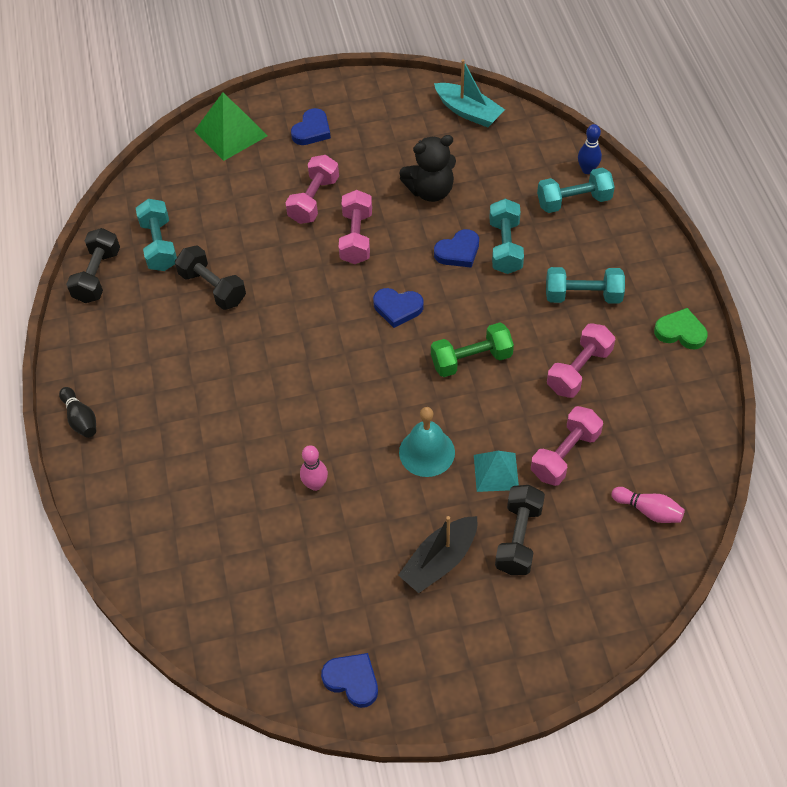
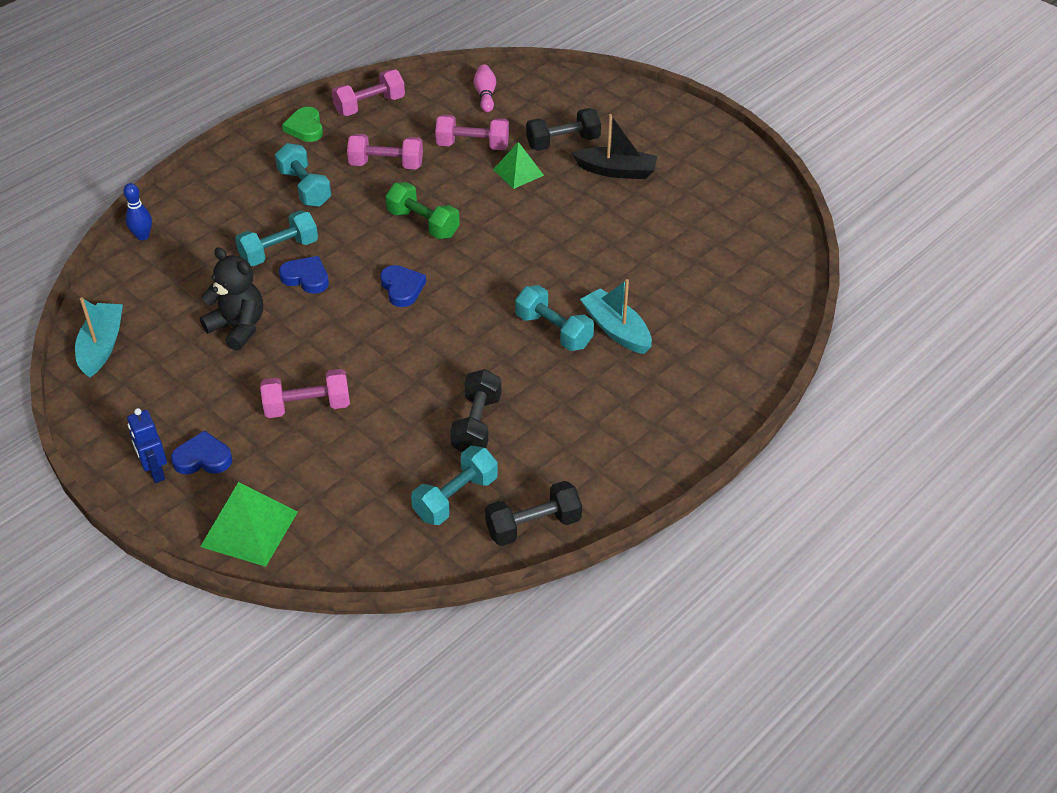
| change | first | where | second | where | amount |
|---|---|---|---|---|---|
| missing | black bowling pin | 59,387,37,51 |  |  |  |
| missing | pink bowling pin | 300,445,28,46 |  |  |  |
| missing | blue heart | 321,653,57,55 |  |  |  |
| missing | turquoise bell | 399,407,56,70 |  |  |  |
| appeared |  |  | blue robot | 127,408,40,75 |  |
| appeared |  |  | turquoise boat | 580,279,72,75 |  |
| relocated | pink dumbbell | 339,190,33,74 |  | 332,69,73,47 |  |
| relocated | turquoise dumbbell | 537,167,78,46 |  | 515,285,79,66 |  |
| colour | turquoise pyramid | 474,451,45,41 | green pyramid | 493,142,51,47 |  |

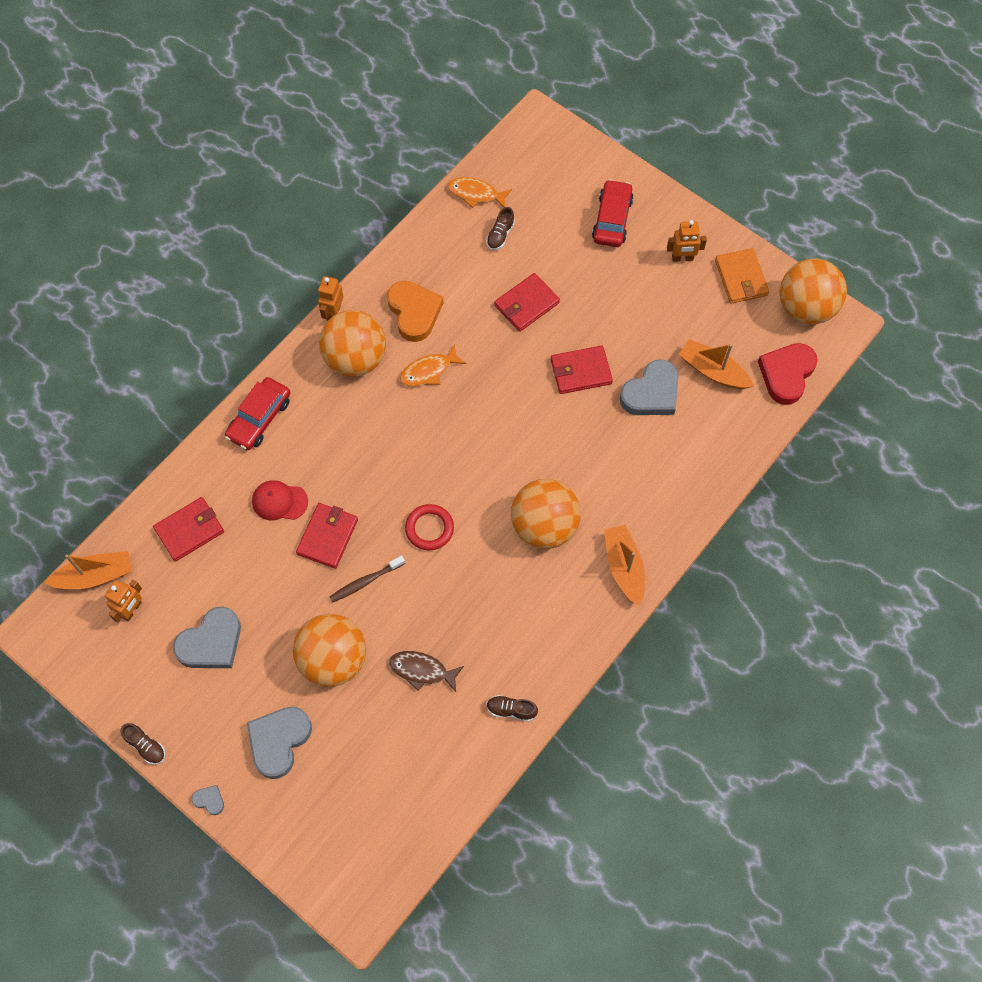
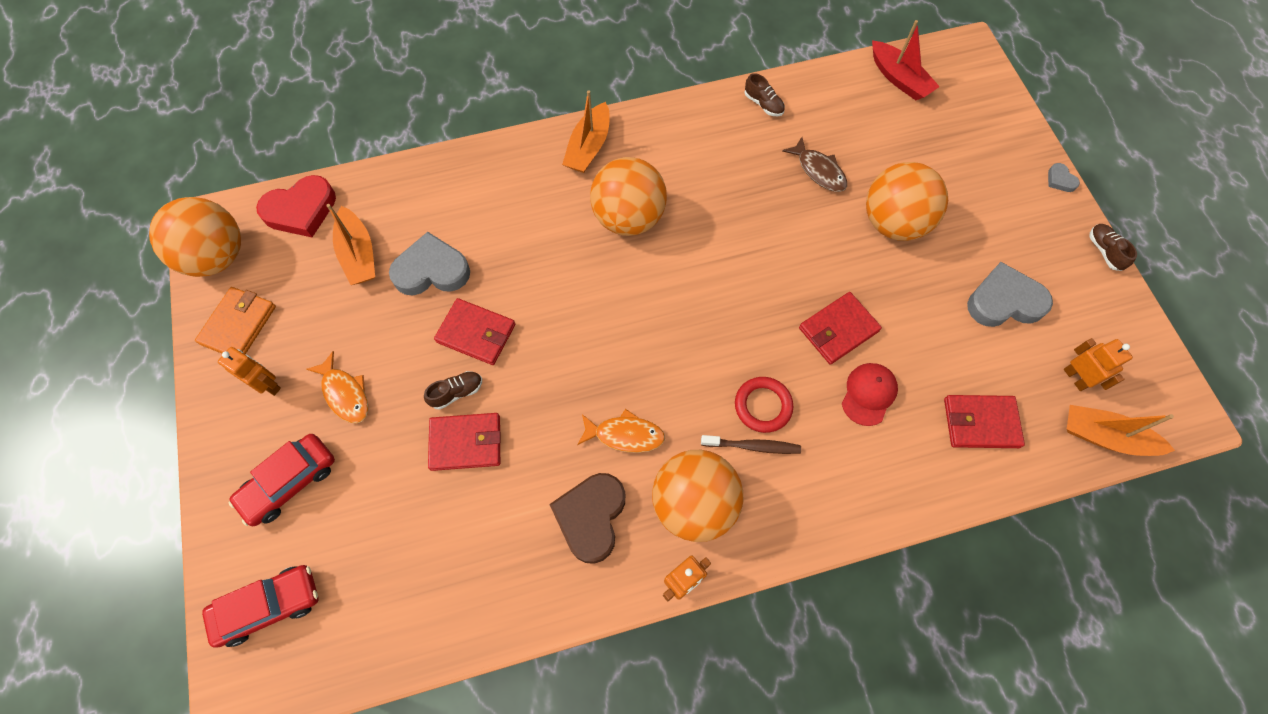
| change | first | where | second | where | amount |
|---|---|---|---|---|---|
| missing | grey heart | 247,707,65,72 |  |  |  |
| appeared |  |  | red boat | 872,20,68,80 |  |
| relocated | red car | 225,377,66,73 |  | 202,565,116,83 |  |
| relocated | brown toothbrush | 330,556,75,47 |  | 701,435,100,19 |  |
| relocated | red ring | 405,504,49,46 |  | 735,377,58,56 |  |
| relocated | orange fish | 448,177,64,31 |  | 306,351,63,72 |  |
| relocated | brown shoe | 486,207,29,43 |  | 424,371,58,39 |  |
| colour | orange heart | 387,281,57,61 | brown heart | 549,473,76,91 |  |
| spun | orange robot | 105,580,37,43 |  | 1064,338,69,53 | 90 degrees clockwise |
| spun | red cap | 252,480,56,40 |  | 842,363,56,63 | 105 degrees counterclockwise |

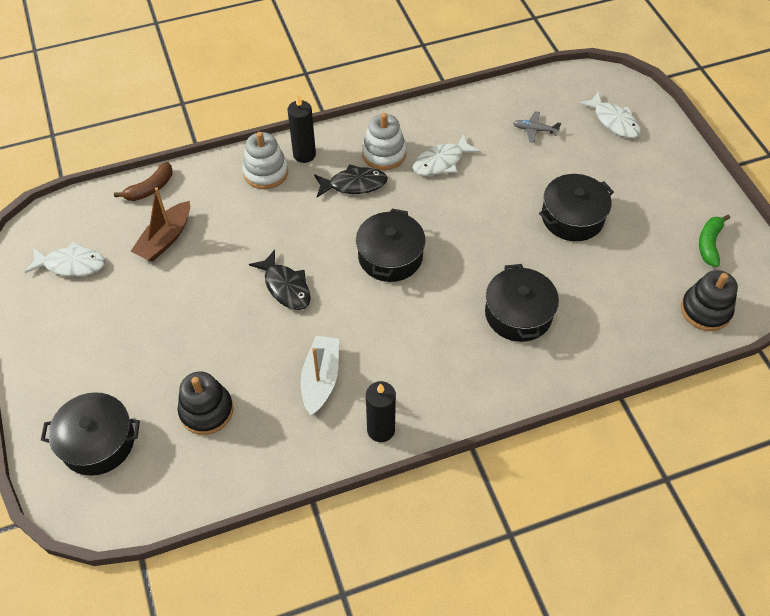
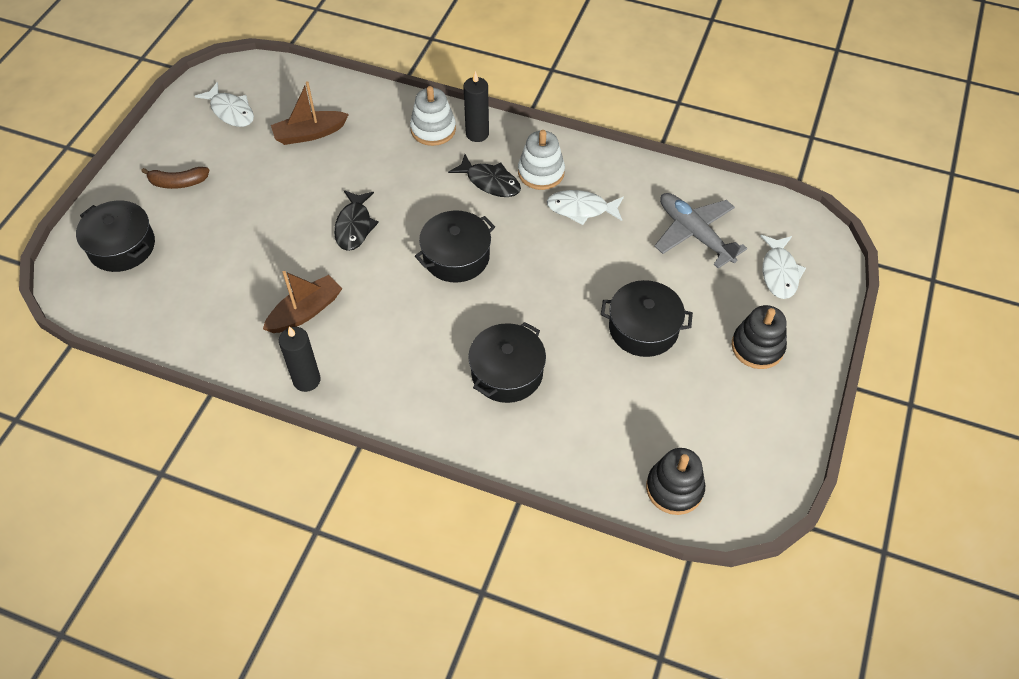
| change | first | where | second | where | amount |
|---|---|---|---|---|---|
| missing | green banana | 699,215,31,52 |  |  |  |
| relocated | brown banana | 114,162,58,39 |  | 141,167,69,22 |  |
| relocated | black stacking toy | 178,371,55,64 |  | 732,305,55,64 |  |
| colour | white boat | 301,336,38,80 | brown boat | 263,271,79,62 |  |
| size | grey plane | 513,111,48,32 |  | 655,193,92,75 | x2.04 |

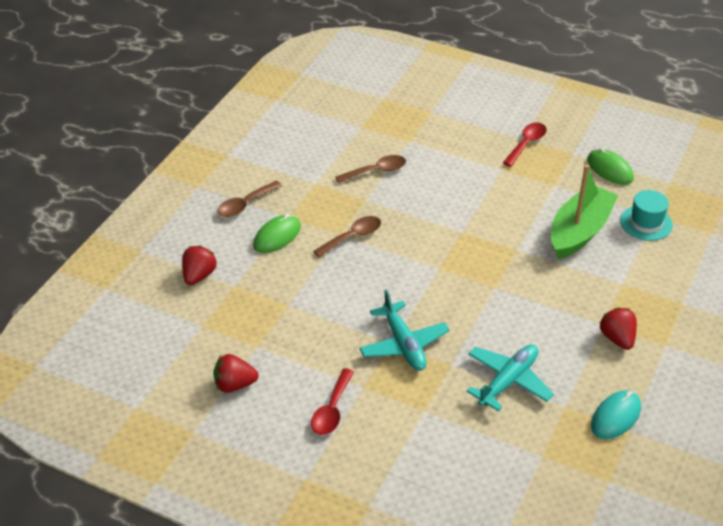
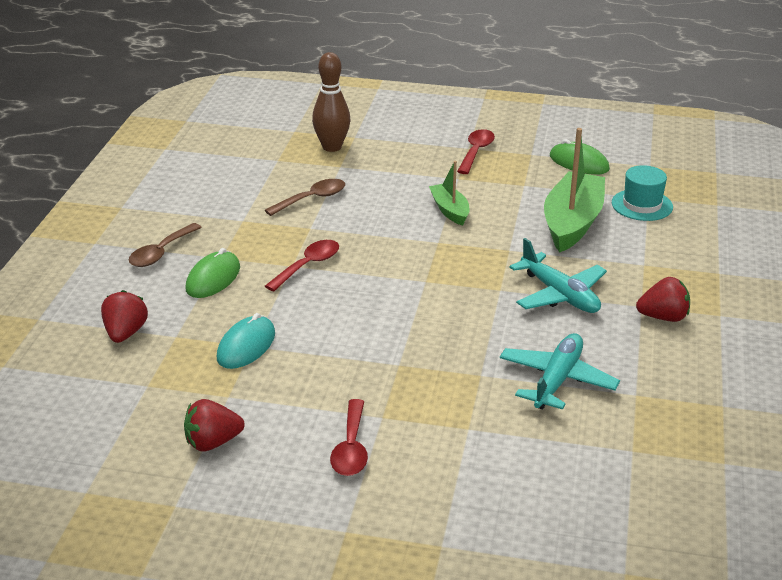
| change | first | where | second | where | amount |
|---|---|---|---|---|---|
| appeared |  |  | brown bowling pin | 312,52,38,100 |  |
| appeared |  |  | green boat | 429,161,41,65 |  |
| relocated | turquoise plane | 359,290,91,81 |  | 509,238,98,75 |  |
| relocated | turquoise mouse | 591,390,50,49 |  | 217,313,58,56 |  |
| colour | brown spoon | 313,216,68,41 | red spoon | 265,240,74,51 |  |
| spun | red strawberry | 600,307,37,43 |  | 636,277,54,45 | 120 degrees clockwise |

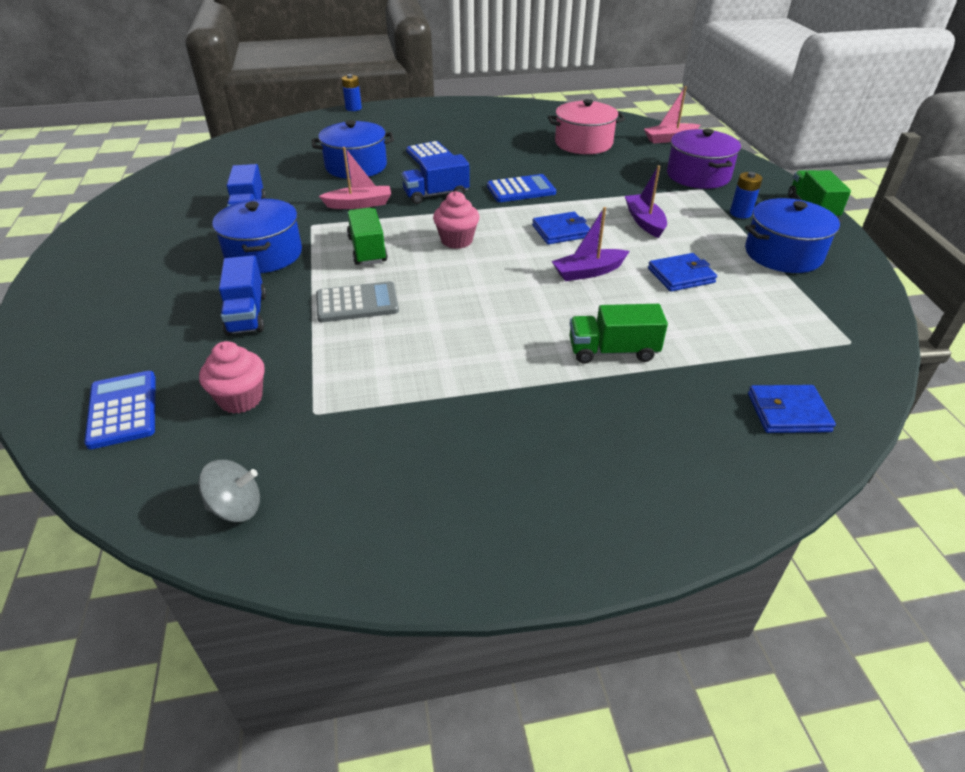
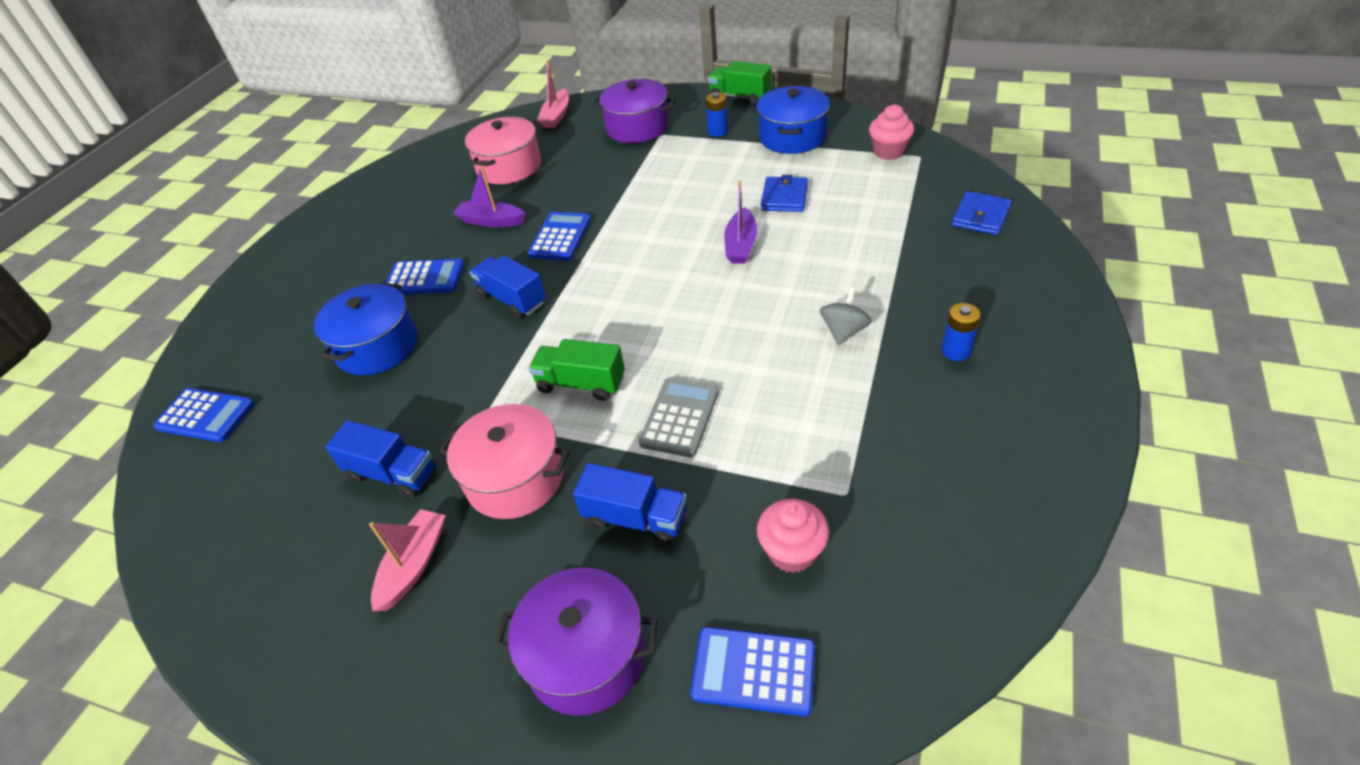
| change | first | where | second | where | amount |
|---|---|---|---|---|---|
| missing | blue wallet | 532,212,58,32 |  |  |  |
| missing | green truck | 570,304,98,60 |  |  |  |
| appeared |  |  | blue calculator | 153,388,101,54 |  |
| appeared |  |  | purple pot | 495,568,163,148 |  |
| relocated | grey spinning top | 198,460,62,62 |  | 820,288,52,57 |  |
| relocated | pink boat | 319,147,72,62 |  | 369,509,76,102 |  |
| relocated | blue battery | 342,74,20,37 |  | 941,303,40,58 |  |
| relocated | pink cupcake | 433,191,47,58 |  | 869,104,45,56 |  |
| relocated | purple boat | 625,166,42,72 |  | 454,166,72,61 |  |
| colour | blue pot | 212,199,90,74 | pink pot | 439,404,131,115 |  |
| spun | blue truck | 401,154,69,50 |  | 470,255,76,63 | 120 degrees clockwise |

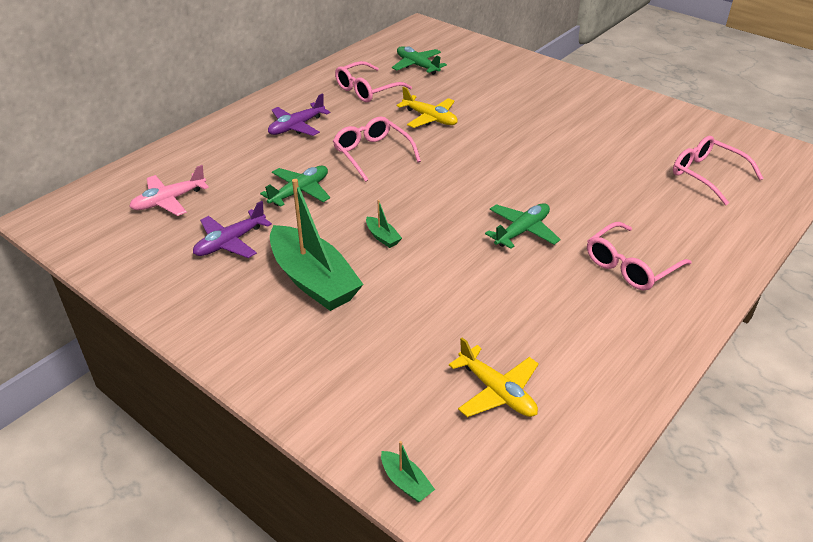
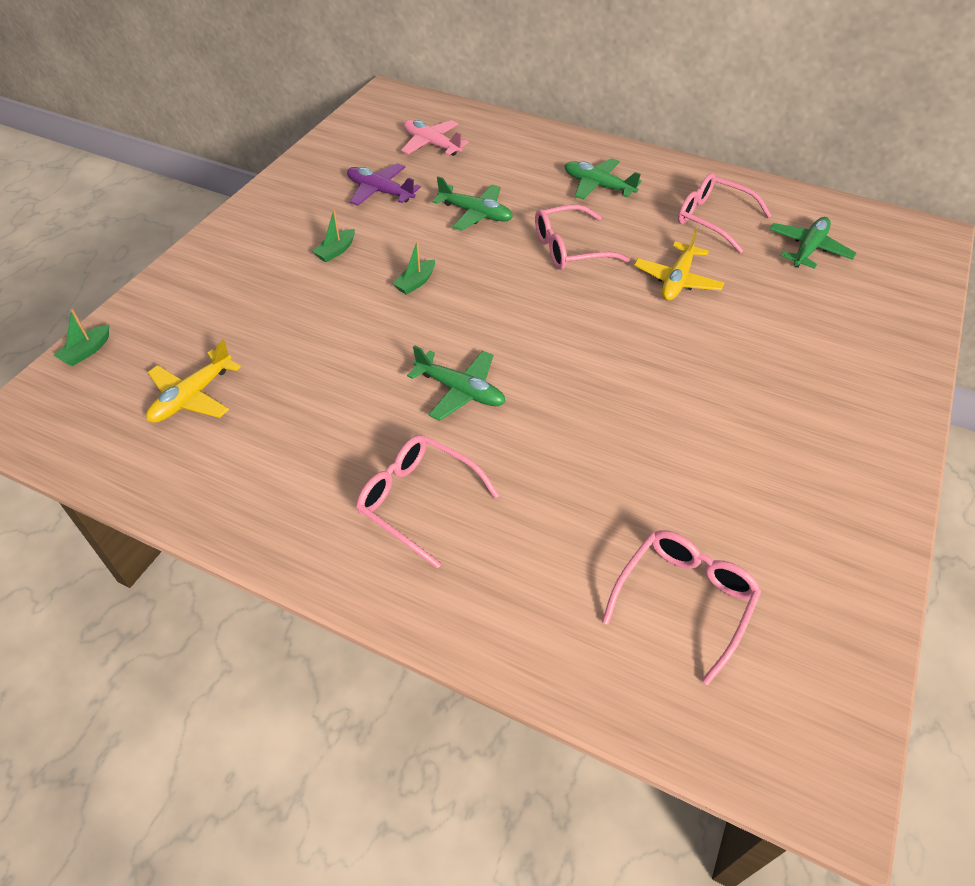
| change | first | where | second | where | amount |
|---|---|---|---|---|---|
| colour | purple plane | 268,93,62,43 | green plane | 564,158,77,41 |  |
| spun | pink glasses | 333,117,88,65 |  | 535,204,95,66 | 150 degrees counterclockwise |
| size | green boat | 270,179,94,132 |  | 312,209,43,53 | x0.40 |

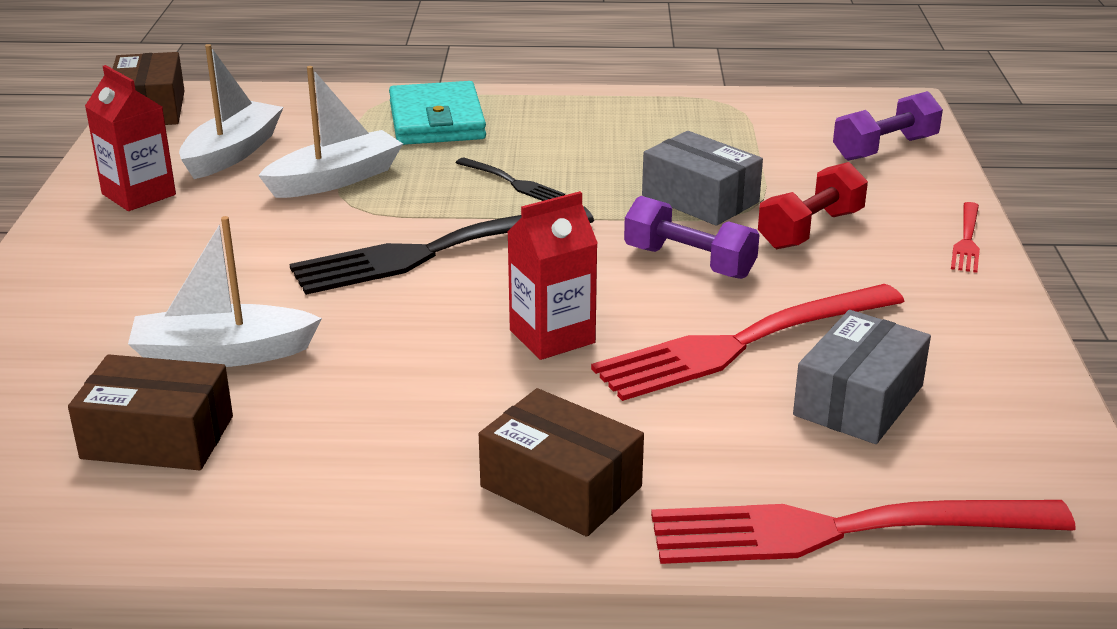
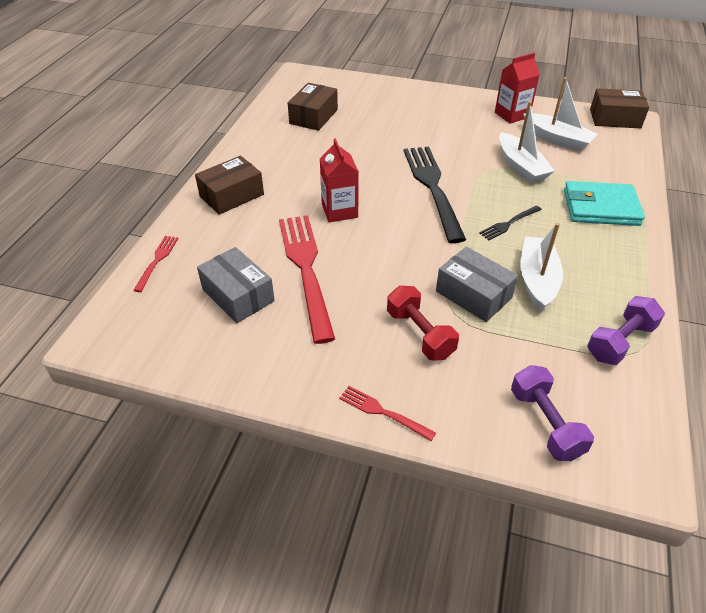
| change | first | where | second | where | amount |
|---|---|---|---|---|---|
| relocated | white boat | 128,216,194,151 |  | 520,223,43,88 |  |
| relocated | purple dumbbell | 624,196,136,83 |  | 587,296,78,69 |  |
| spun | grey box | 642,131,121,95 |  | 436,247,82,75 | 75 degrees clockwise |
| size | red fork | 651,500,425,64 |  | 133,236,46,56 | x0.46 |

